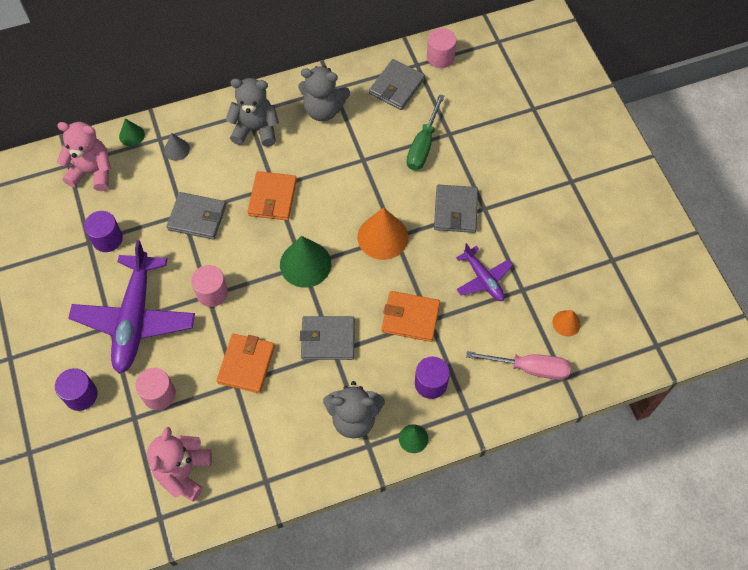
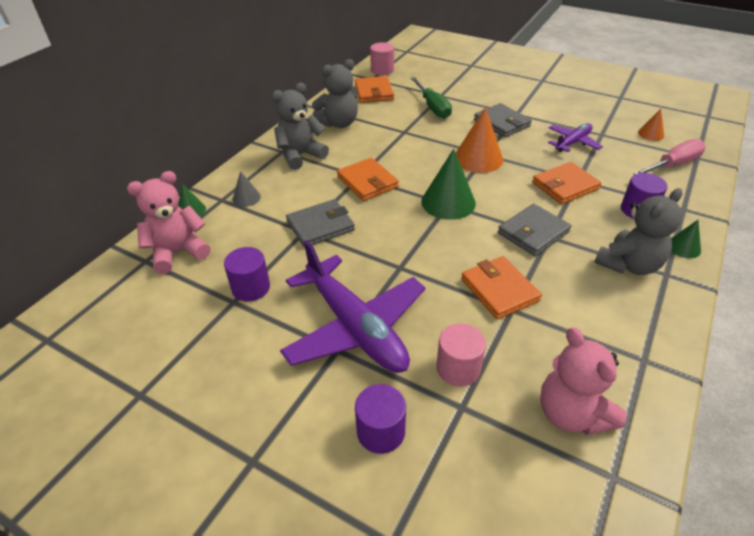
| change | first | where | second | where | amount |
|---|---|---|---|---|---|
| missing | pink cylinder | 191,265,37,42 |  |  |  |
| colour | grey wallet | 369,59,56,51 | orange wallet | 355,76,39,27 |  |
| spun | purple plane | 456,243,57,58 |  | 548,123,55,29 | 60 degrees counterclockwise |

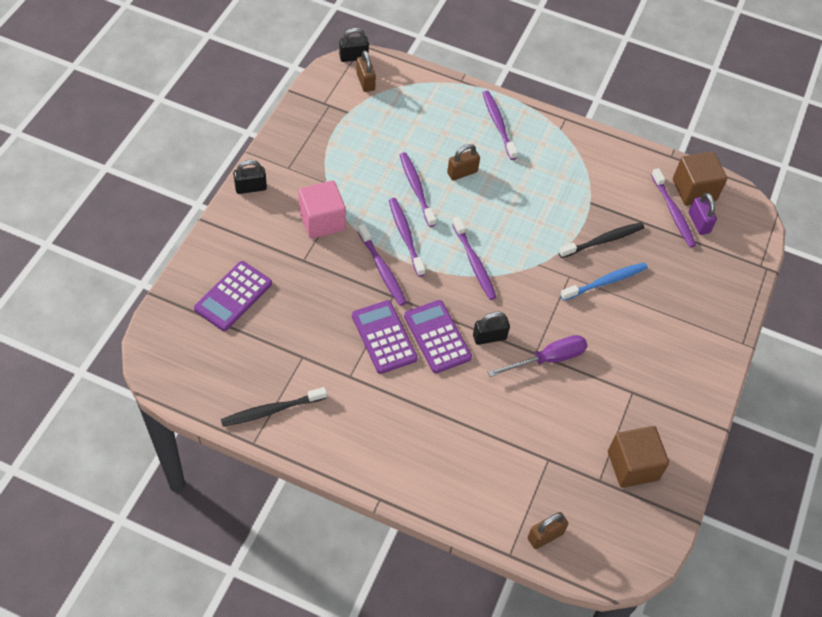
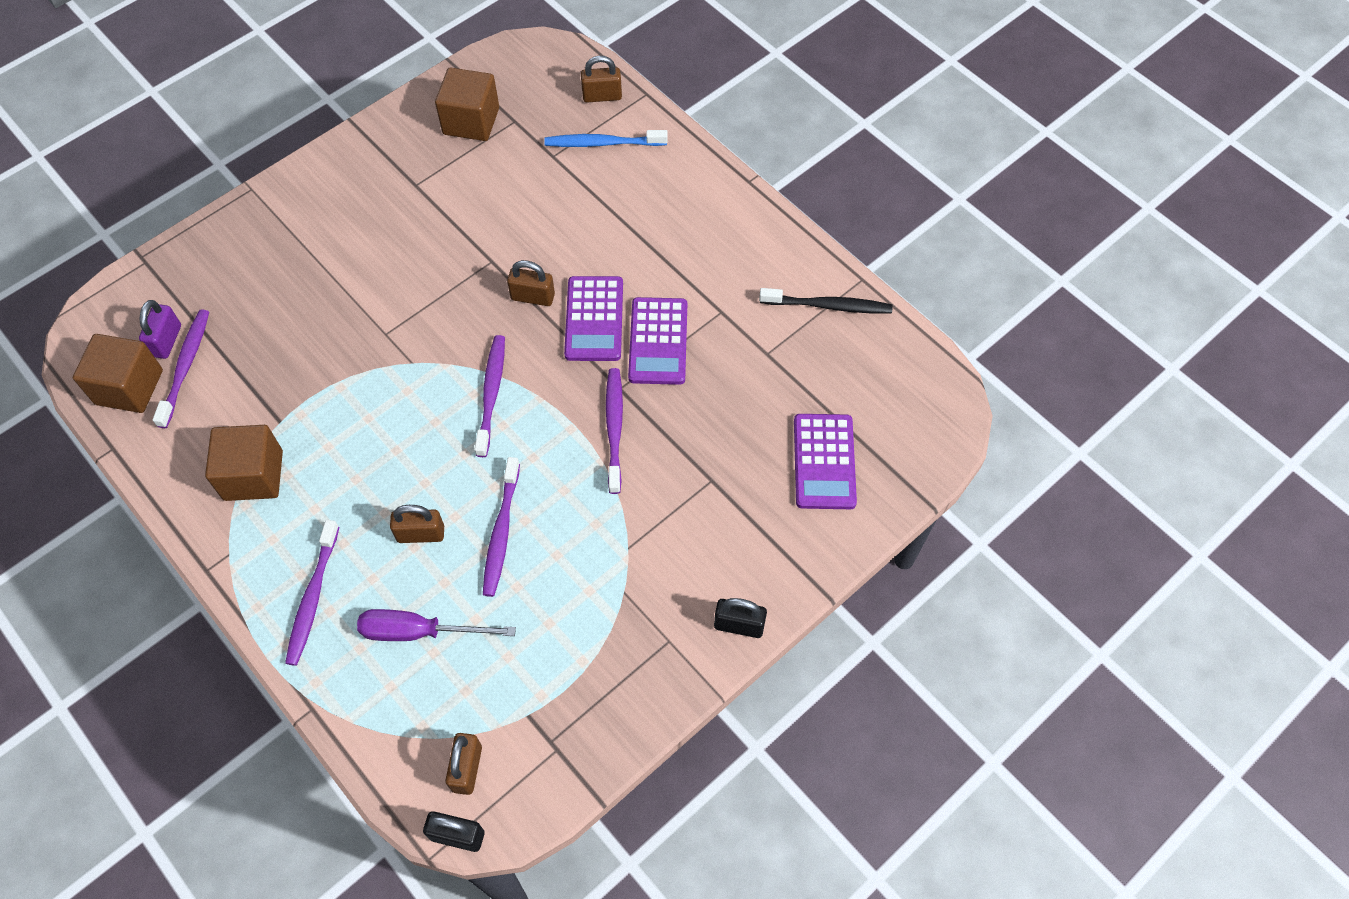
| change | first | where | second | where | amount |
|---|---|---|---|---|---|
| missing | pink cube | 298,180,48,59 |  |  |  |
| missing | purple toothbrush | 389,198,36,79 |  |  |  |
| missing | black toothbrush | 558,222,86,36 |  |  |  |
| appeared |  |  | brown cube | 205,425,78,76 |  |
| relocated | purple screwdriver | 488,335,99,42 |  | 357,609,159,32 |  |
| relocated | blue toothbrush | 560,262,88,39 |  | 544,130,124,17 |  |
| colour | black padlock | 473,312,37,33 | brown padlock | 507,260,48,46 |  |
| spun | purple calculator | 194,261,78,70 |  | 794,414,63,95 | 120 degrees clockwise |

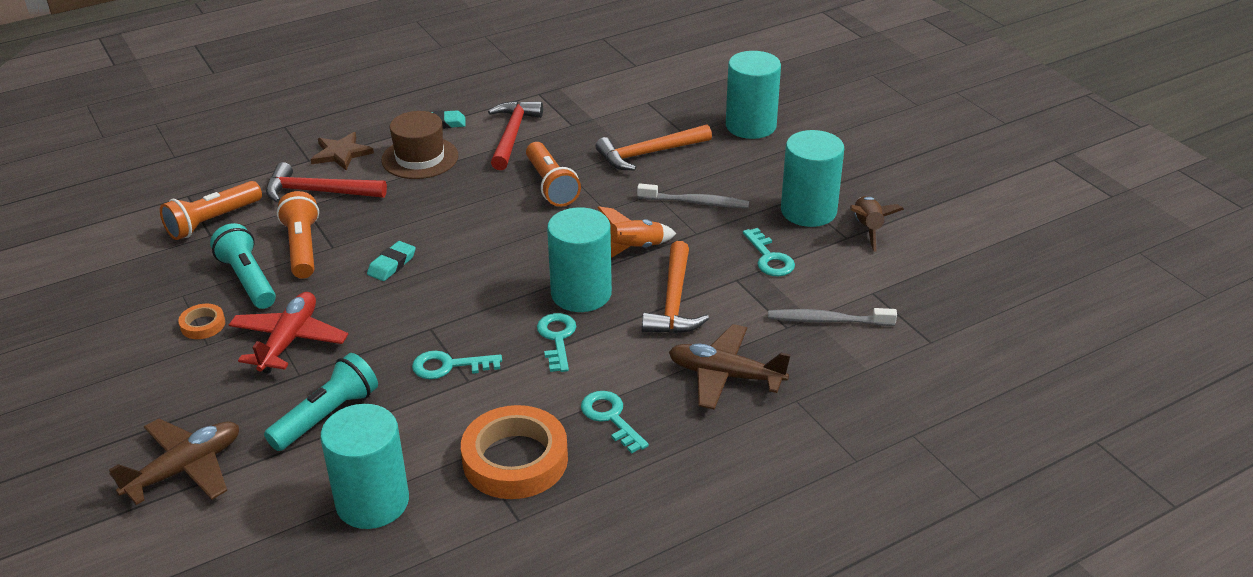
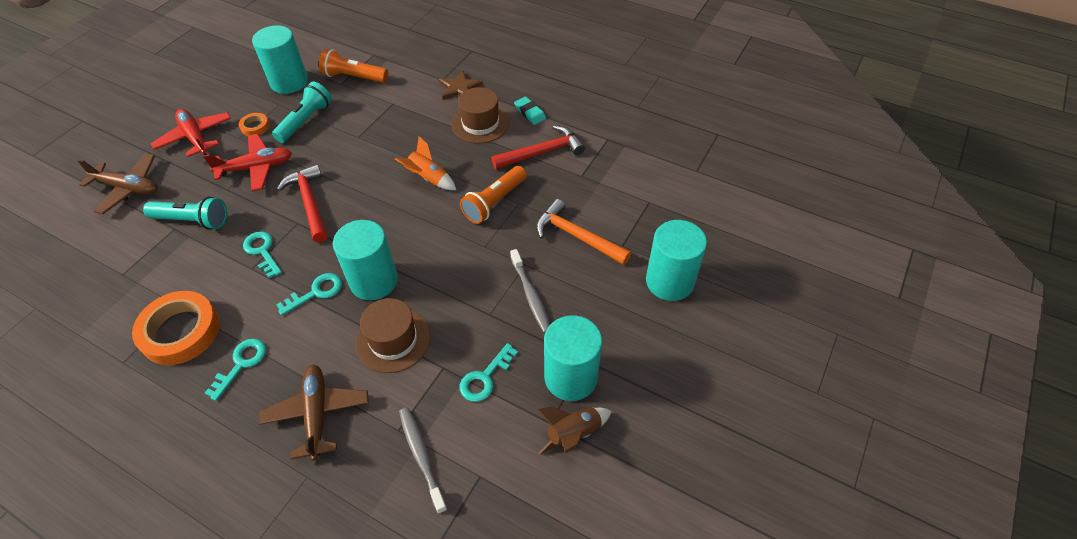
| change | first | where | second | where | amount |
|---|---|---|---|---|---|
| missing | orange flashlight | 277,191,42,88 |  |  |  |
| missing | turquoise eraser | 367,241,49,40 |  |  |  |
| appeared |  |  | red plane | 151,109,80,48 |  |
| relocated | red hammer | 266,162,121,41 |  | 277,164,51,78 |  |
| relocated | turquoise cylinder | 320,404,89,125 |  | 252,26,56,68 |  |
| relocated | orange rocket | 598,206,78,52 |  | 395,136,61,54 |  |
| exchanged | orange hammer | 642,241,67,93 | brown hat | 356,298,75,75 |  |

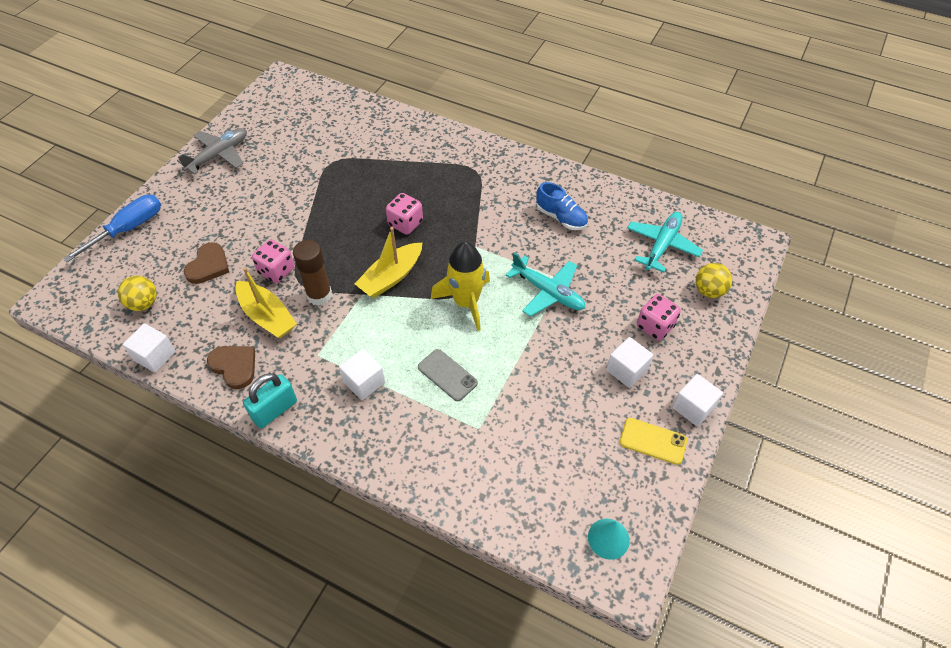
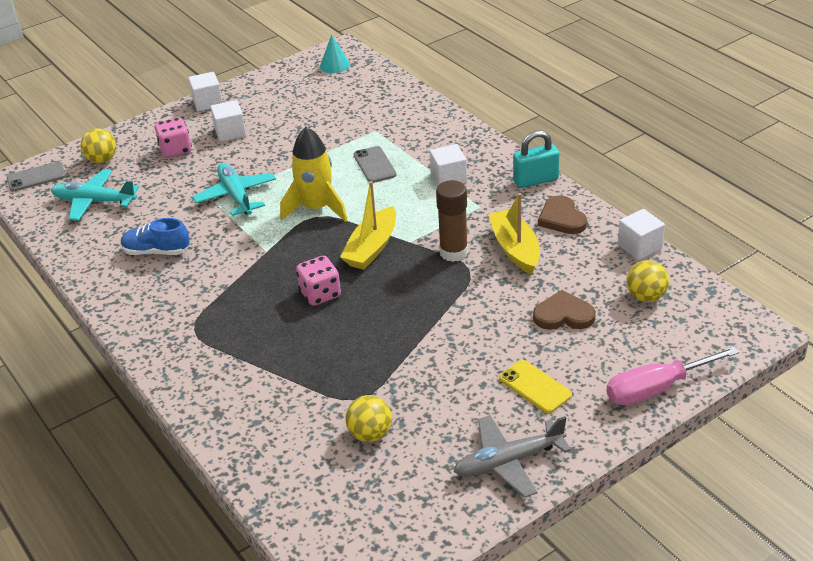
| change | first | where | second | where | amount |
|---|---|---|---|---|---|
| missing | pink dice | 252,240,43,43 |  |  |  |
| appeared |  |  | grey phone | 7,162,59,30 |  |
| appeared |  |  | yellow ball | 345,395,47,47 |  |
| relocated | yellow phone | 620,418,67,47 |  | 499,360,73,53 |  |
| colour | blue screwdriver | 63,195,98,67 | pink screwdriver | 606,346,134,59 |  |
| spun | brown heart | 184,242,45,42 |  | 533,290,63,40 | 45 degrees clockwise |
| spun | yellow boat | 354,227,68,71 |  | 340,181,56,89 | 135 degrees clockwise |
| spun | blue shoe | 536,182,52,48 |  | 121,218,69,37 | 60 degrees counterclockwise |
| spun | turquoise plane | 627,212,76,60 |  | 51,170,88,51 | 45 degrees clockwise |

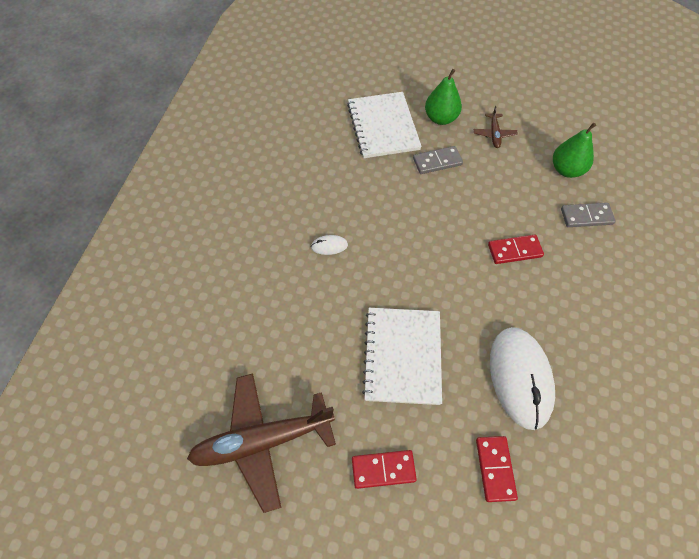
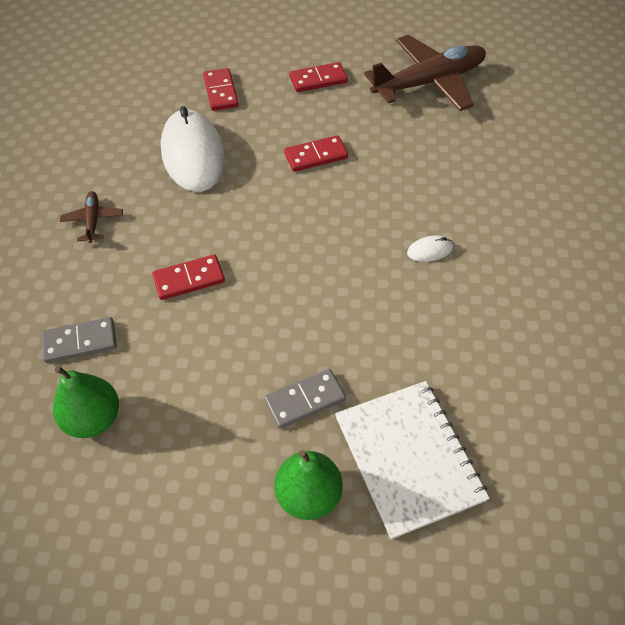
| change | first | where | second | where | amount |
|---|---|---|---|---|---|
| relocated | brown plane | 474,106,44,42 |  | 60,191,63,52 |  |
| exchanged | white notebook | 362,308,80,97 | red domino | 284,135,64,37 |  |

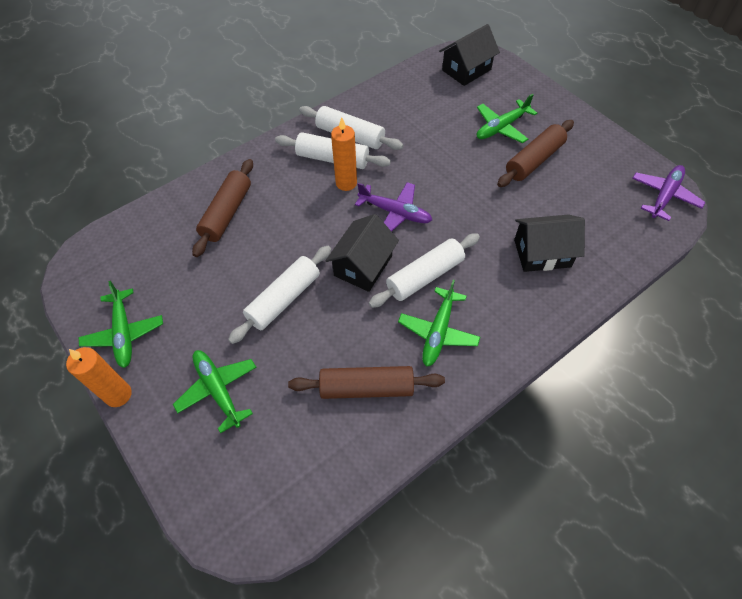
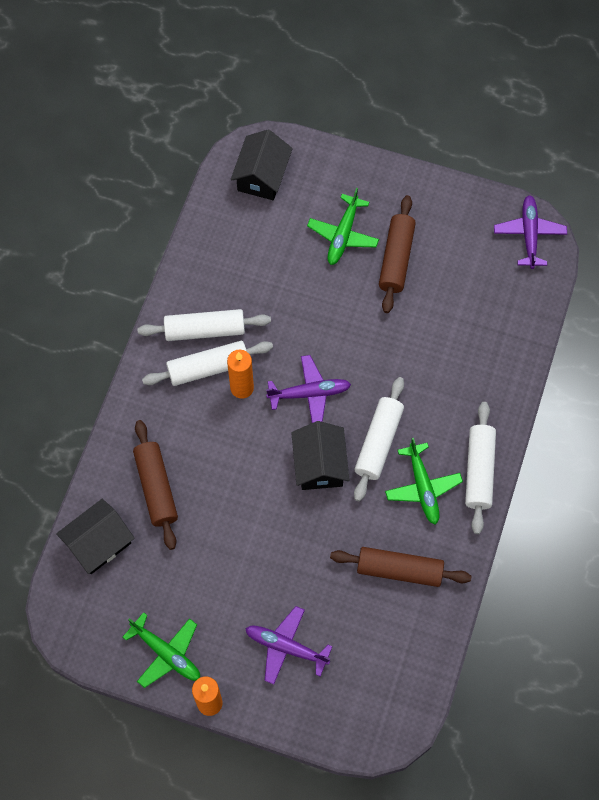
| change | first | where | second | where | amount |
|---|---|---|---|---|---|
| relocated | white rolling pin | 228,246,103,98 |  | 465,402,31,132 |  |
| relocated | black house | 514,214,71,58 |  | 56,499,78,75 |  |
| colour | green plane | 173,350,84,83 | purple plane | 245,606,88,78 |  |
| spun | brown rolling pin | 288,366,157,33 |  | 330,547,141,40 | 45 degrees clockwise |

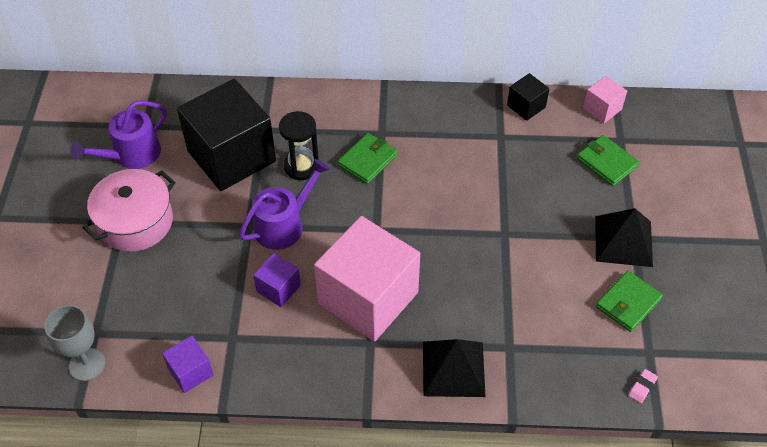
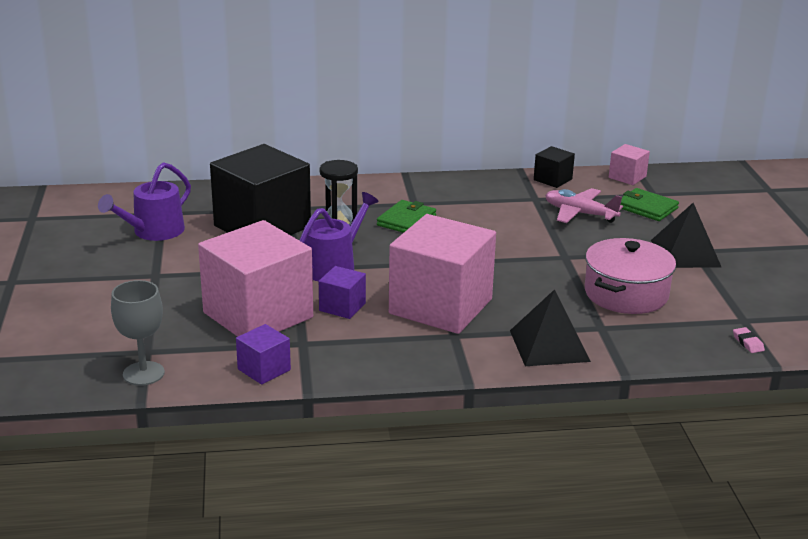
| change | first | where | second | where | amount |
|---|---|---|---|---|---|
| missing | green wallet | 596,271,67,61 |  |  |  |
| appeared |  |  | pink cube | 198,220,115,117 |  |
| appeared |  |  | pink plane | 545,188,78,35 |  |
| relocated | pink pot | 82,169,94,83 |  | 585,238,91,76 |  |
| spun | pink eraser | 628,369,30,34 |  | 733,327,32,26 | 45 degrees counterclockwise |

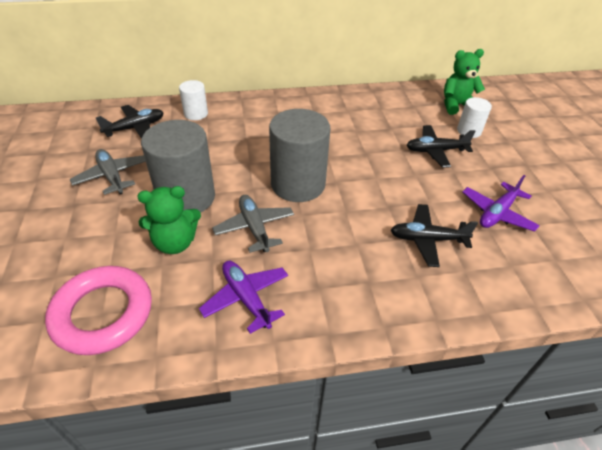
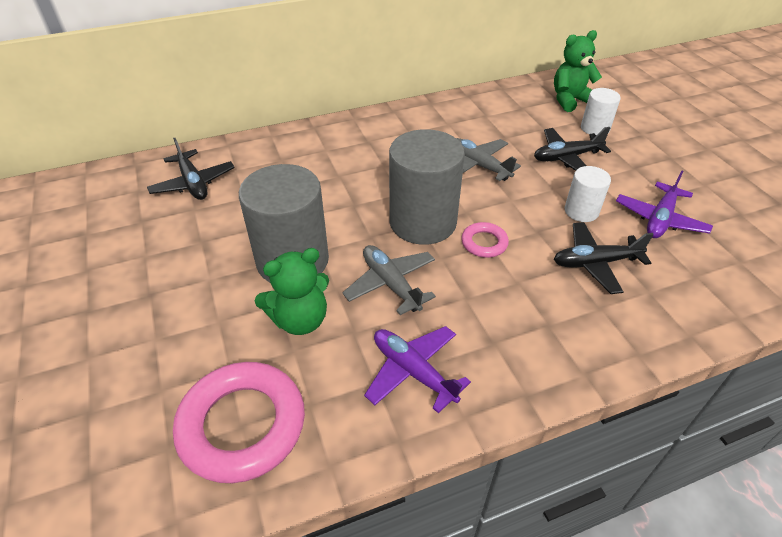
| change | first | where | second | where | amount |
|---|---|---|---|---|---|
| appeared |  |  | pink ring | 461,222,48,36 |  |
| relocated | grey plane | 70,149,76,46 |  | 456,138,65,43 |  |
| relocated | white cylinder | 179,80,29,40 |  | 565,166,46,56 |  |
| spun | black plane | 95,105,69,34 |  | 147,138,88,62 | 105 degrees clockwise |

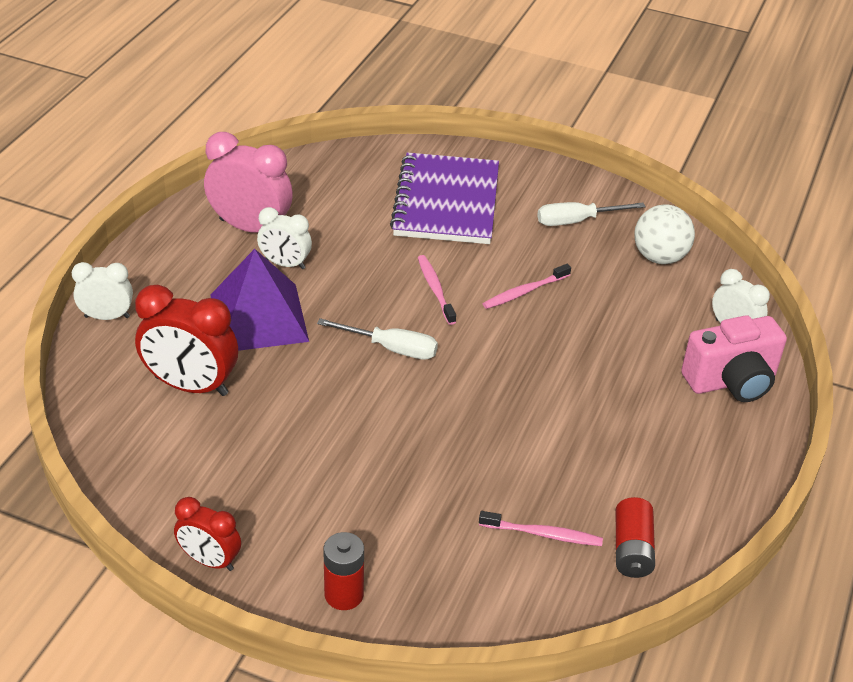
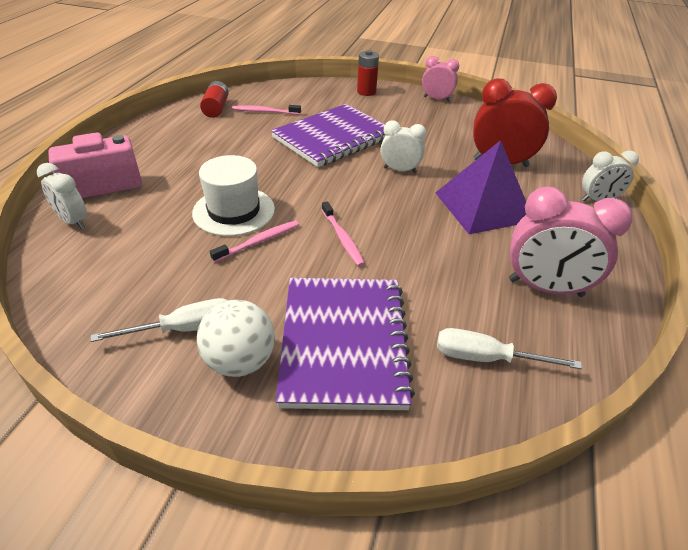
| change | first | where | second | where | amount |
|---|---|---|---|---|---|
| appeared |  |  | white hat | 192,155,83,81 |  |
| appeared |  |  | purple notebook | 271,104,115,63 |  |
| relocated | white clock | 257,207,55,62 |  | 381,121,45,52 |  |
| relocated | white screwdriver | 317,318,121,42 |  | 437,328,145,41 |  |
| relocated | white ball | 634,204,61,60 |  | 197,300,78,77 |  |
| colour | red clock | 174,497,67,74 | pink clock | 422,56,37,46 |  |

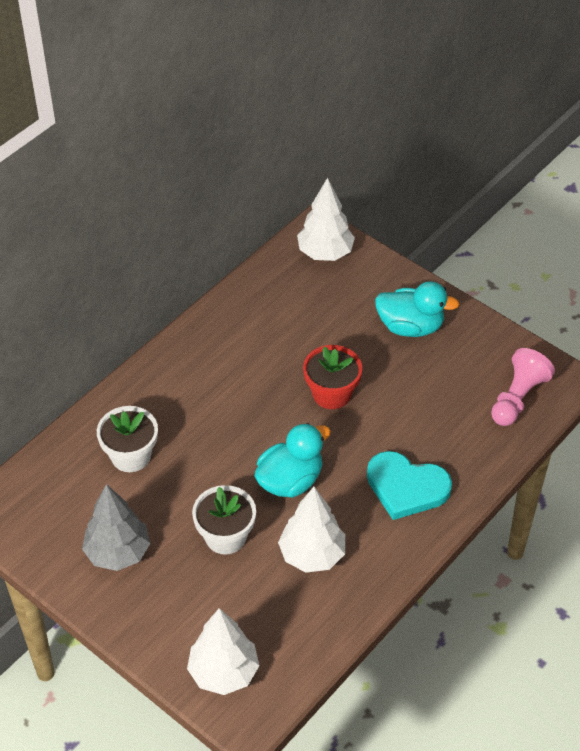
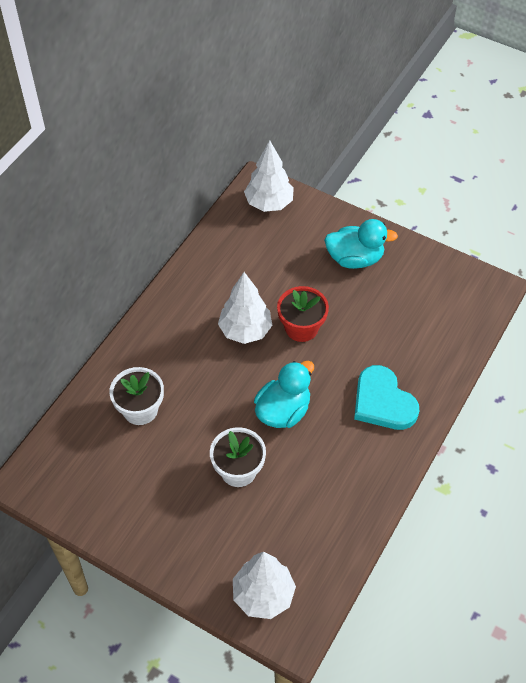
| change | first | where | second | where | amount |
|---|---|---|---|---|---|
| missing | grey tree | 82,484,69,87 |  |  |  |
| missing | pink pawn | 491,348,64,78 |  |  |  |
| relocated | white tree | 278,487,67,86 |  | 218,272,54,72 |  |
| spun | turquoise heart | 367,451,85,69 |  | 354,365,65,65 | 45 degrees clockwise |

